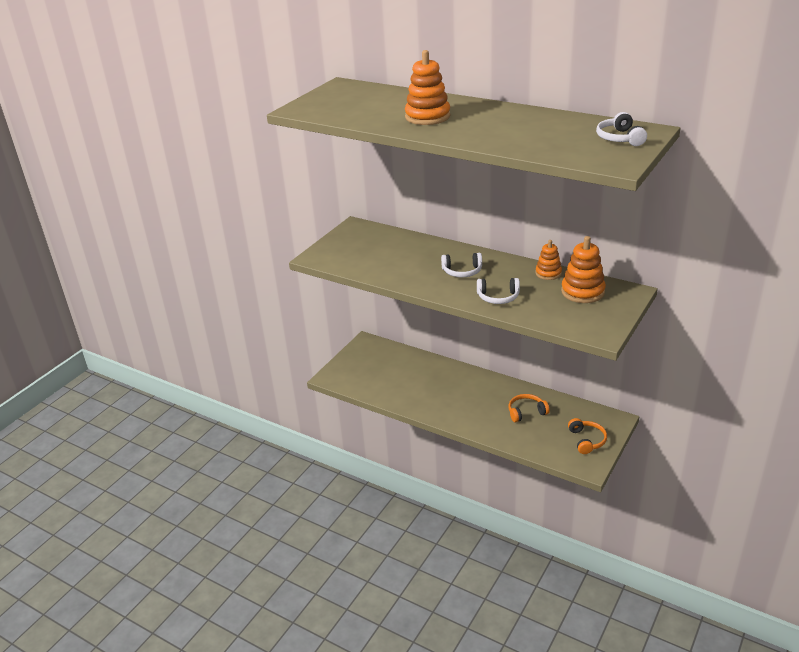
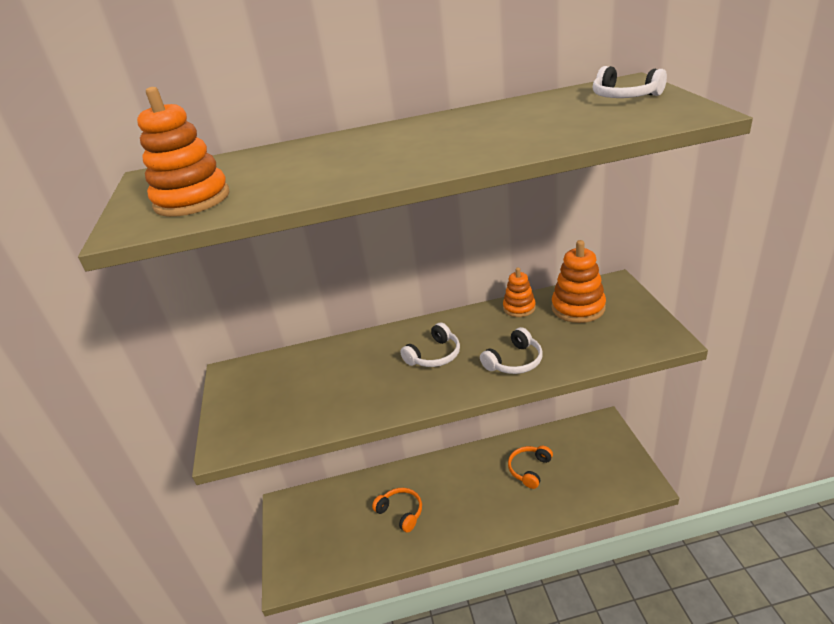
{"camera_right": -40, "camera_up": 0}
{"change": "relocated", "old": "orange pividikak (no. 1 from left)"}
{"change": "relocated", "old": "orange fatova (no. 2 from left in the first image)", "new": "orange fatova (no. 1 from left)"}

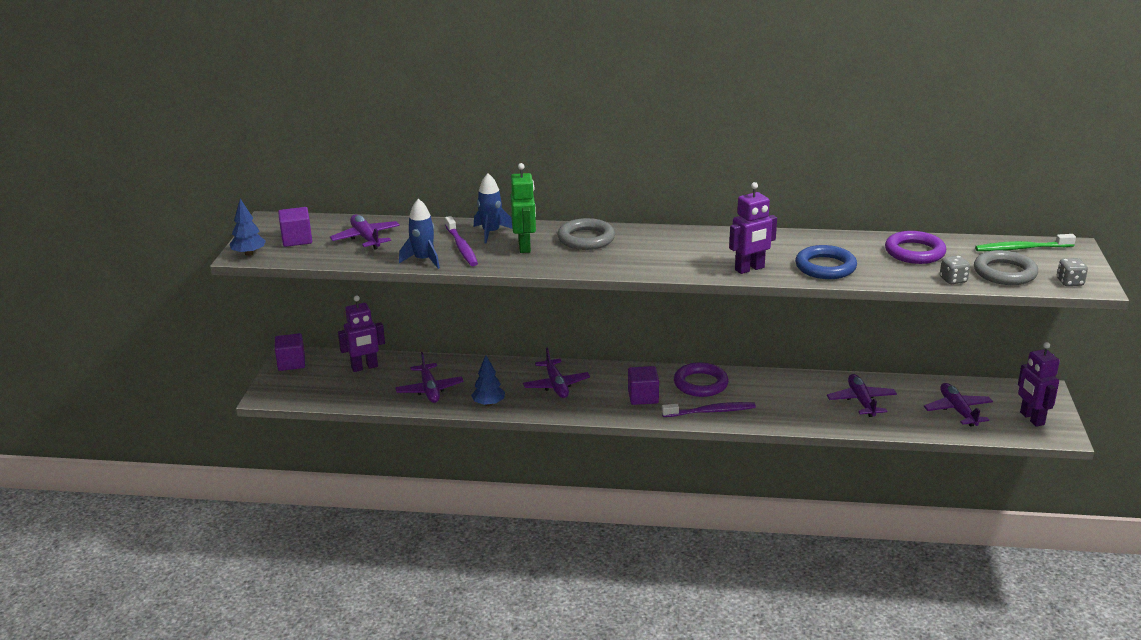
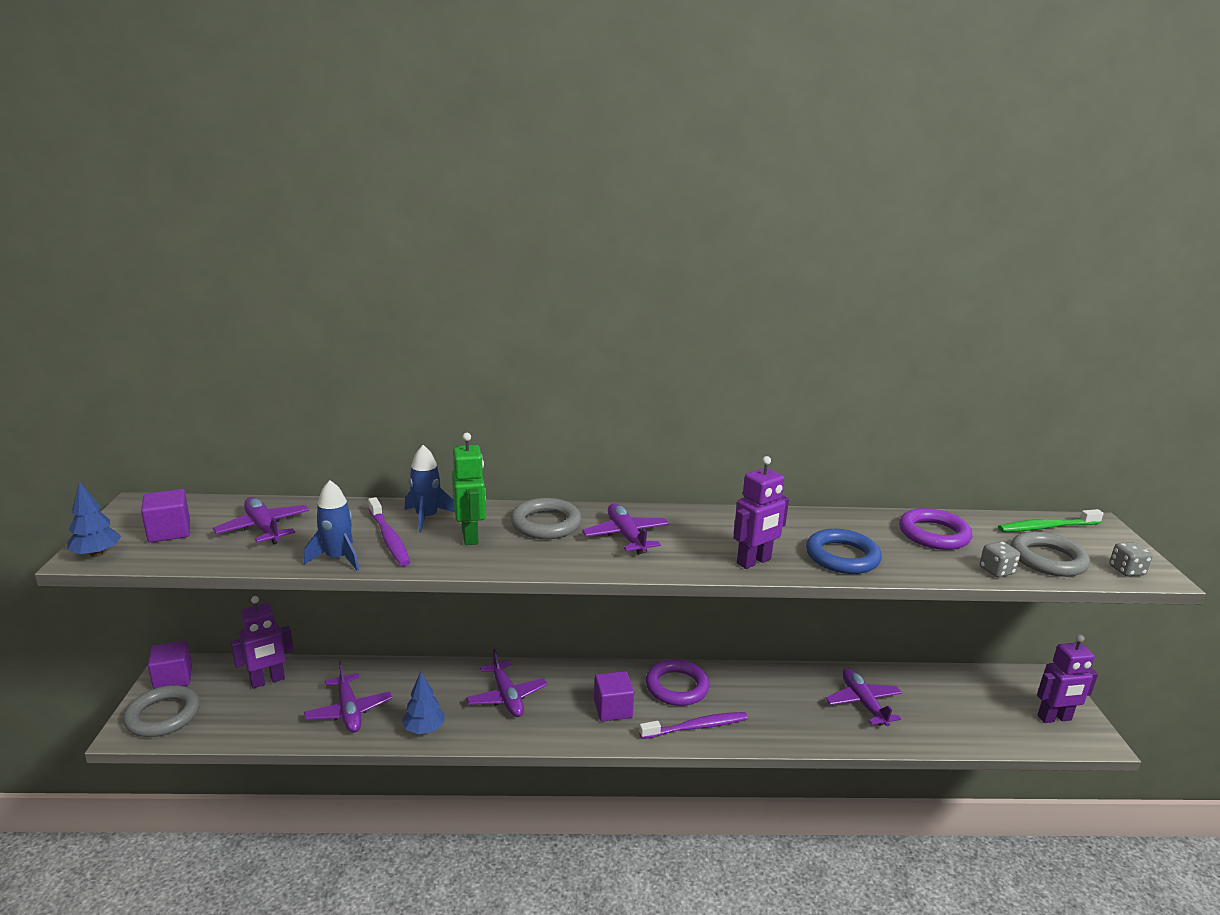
{"camera_right": -10, "camera_up": -5}
{"change": "spun", "old": "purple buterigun (no. 3 from left)", "degrees": -75}
{"change": "relocated", "old": "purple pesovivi (no. 5 from left in the first image)", "new": "purple pesovivi (no. 4 from left)"}
{"change": "appeared", "new": "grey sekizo (no. 1 from left)"}

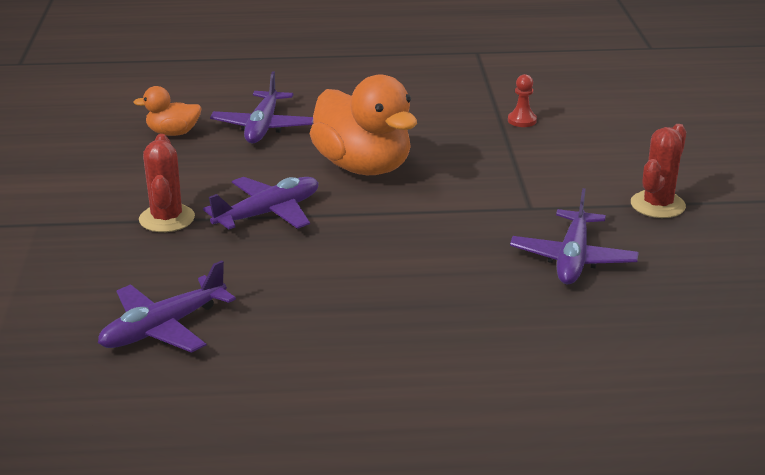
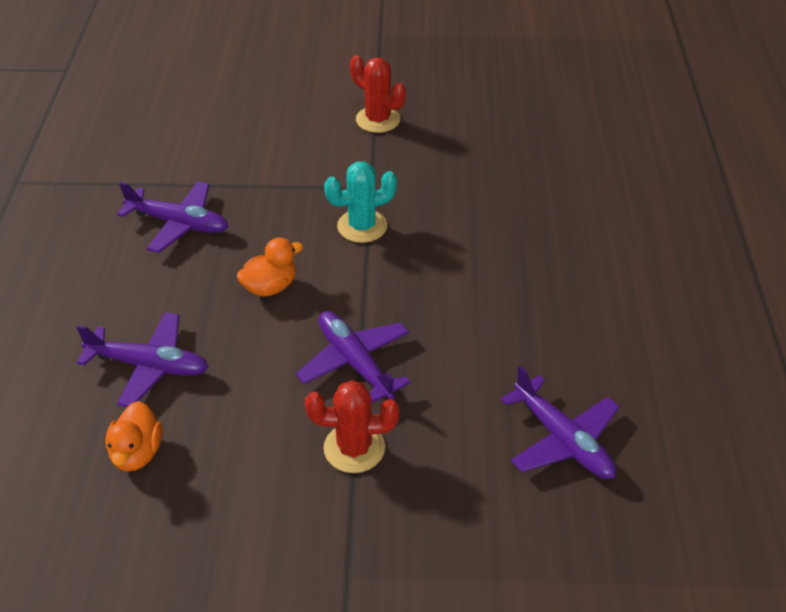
{"camera_right": -85, "camera_up": 15}
{"change": "size", "old": "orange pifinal (no. 2 from left)", "factor": 0.5}
{"change": "missing", "old": "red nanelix"}
{"change": "relocated", "old": "purple pesovivi (no. 4 from left in the first image)", "new": "purple pesovivi (no. 2 from left)"}
{"change": "appeared", "new": "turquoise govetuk"}

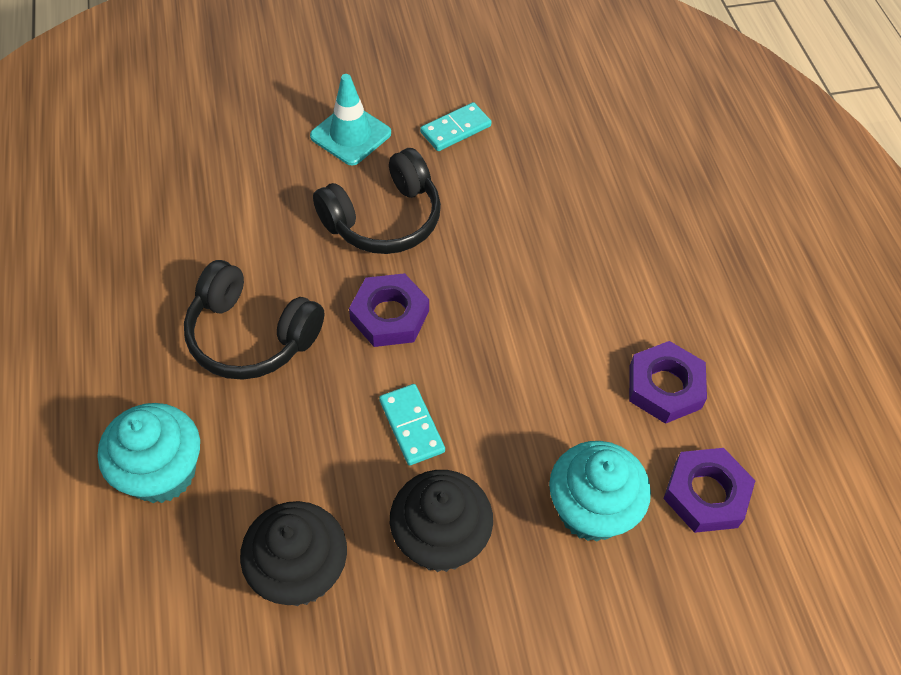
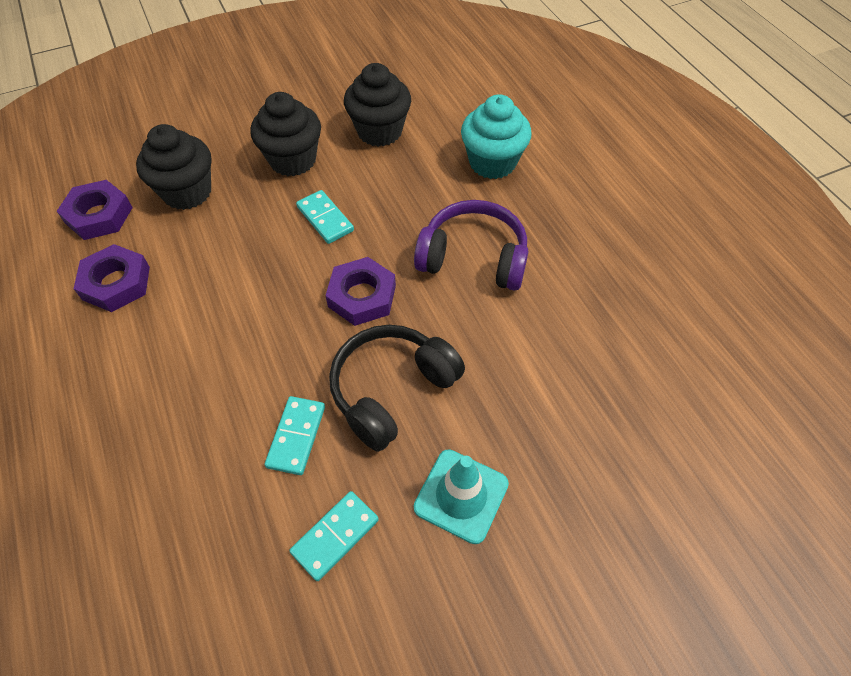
{"camera_right": 170, "camera_up": 0}
{"change": "colour", "old": "black fatova (no. 1 from left)", "new": "purple fatova"}
{"change": "colour", "old": "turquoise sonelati (no. 2 from left)", "new": "black sonelati (no. 1 from left)"}
{"change": "appeared", "new": "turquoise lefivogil (no. 1 from left)"}

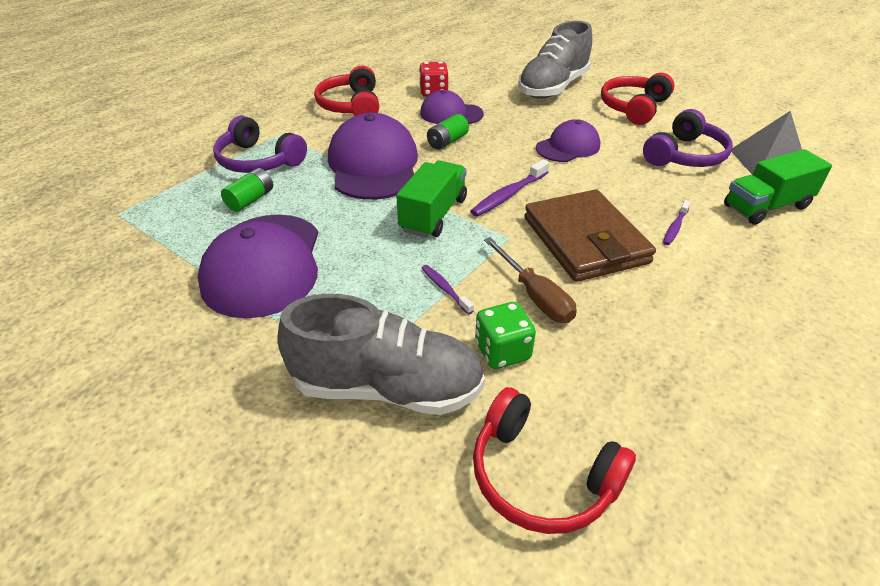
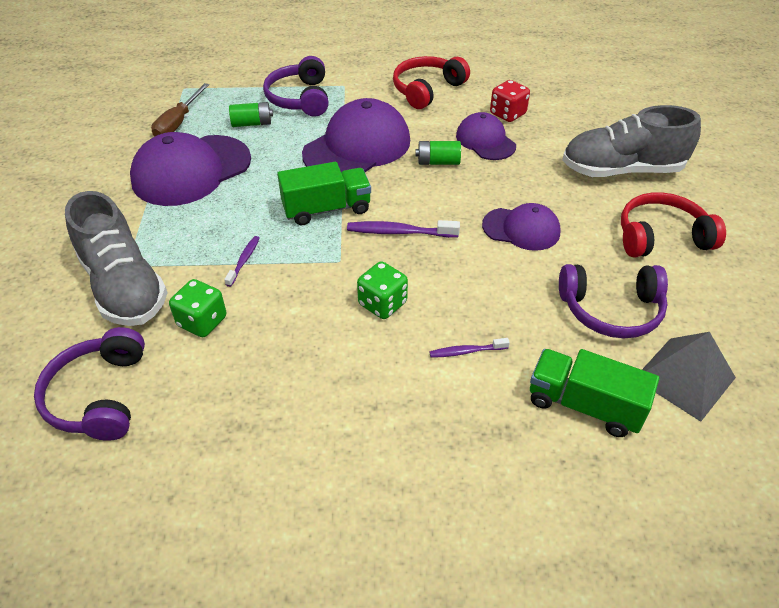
{"camera_right": 50, "camera_up": 5}
{"change": "exchanged", "old": "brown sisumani", "new": "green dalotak (no. 2 from left)"}
{"change": "relocated", "old": "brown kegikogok"}
{"change": "colour", "old": "red fatova (no. 2 from left)", "new": "purple fatova (no. 1 from left)"}

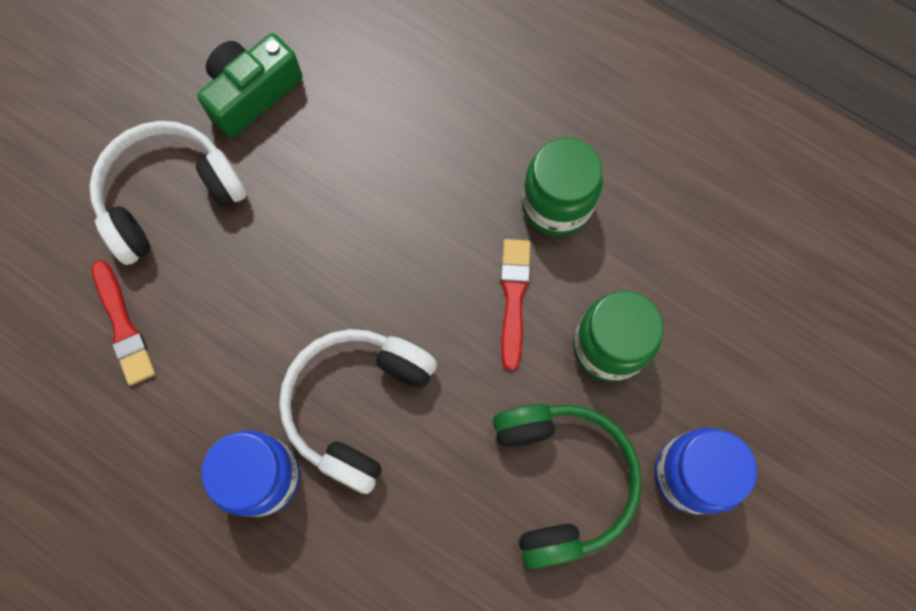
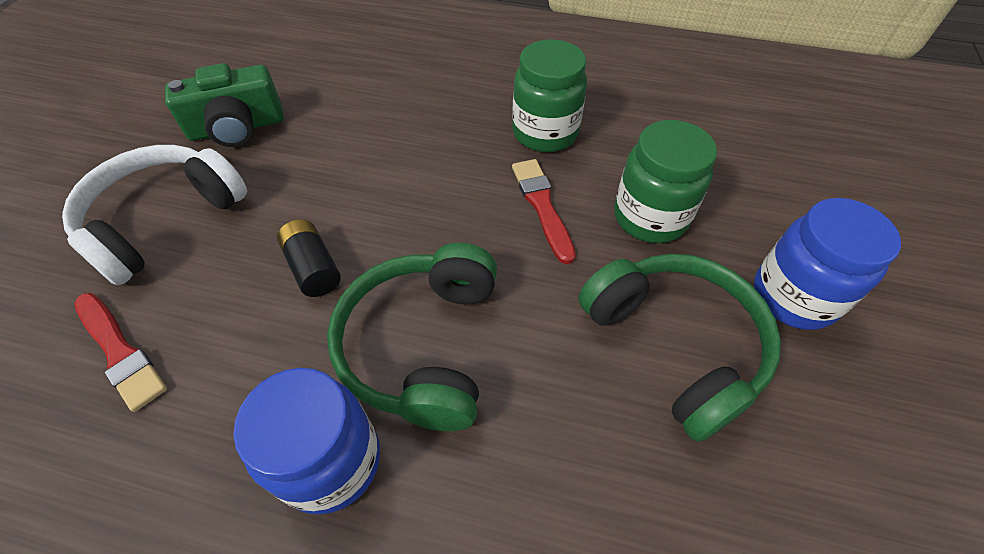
{"camera_right": -20, "camera_up": -20}
{"change": "spun", "old": "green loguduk", "degrees": -135}
{"change": "colour", "old": "white fatova (no. 2 from left)", "new": "green fatova (no. 1 from left)"}
{"change": "appeared", "new": "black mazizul"}

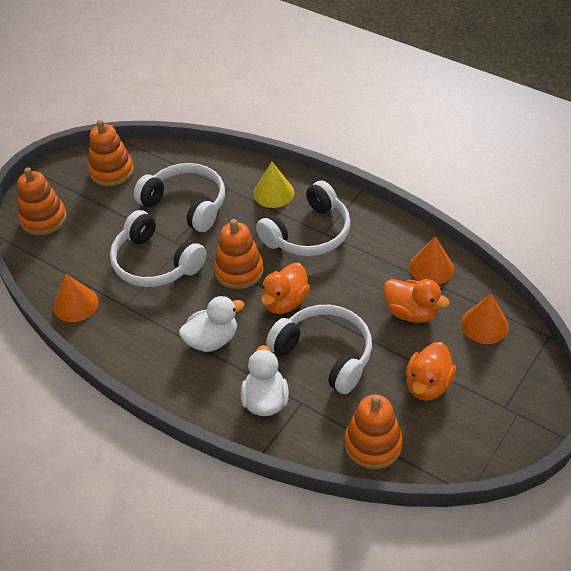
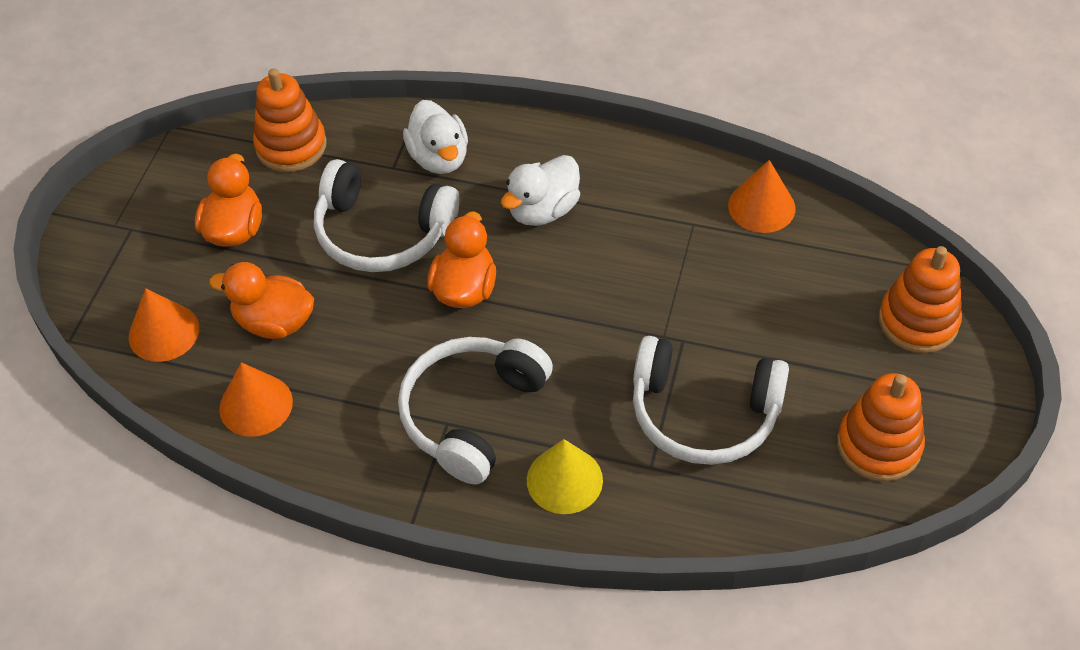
{"camera_right": 160, "camera_up": 5}
{"change": "missing", "old": "white fatova (no. 1 from left)"}
{"change": "missing", "old": "orange pividikak (no. 3 from left)"}

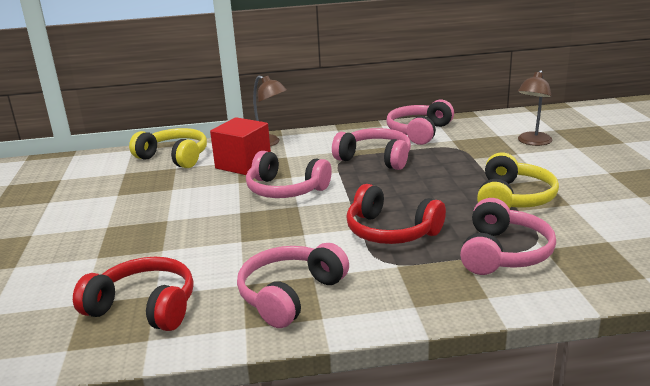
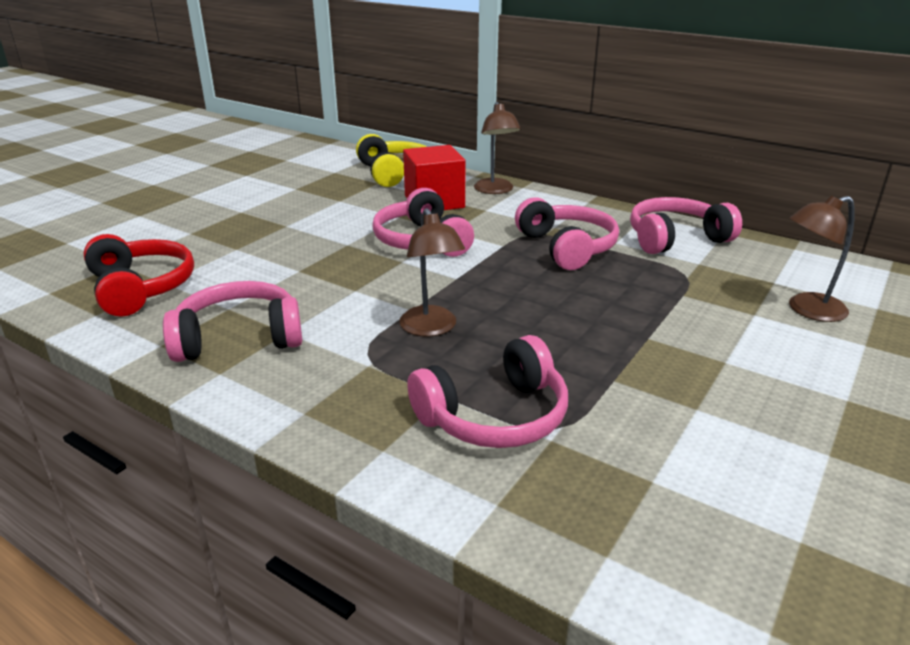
{"camera_right": 40, "camera_up": 5}
{"change": "missing", "old": "yellow fatova (no. 2 from left)"}
{"change": "exchanged", "old": "red fatova (no. 2 from left)", "new": "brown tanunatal (no. 1 from left)"}

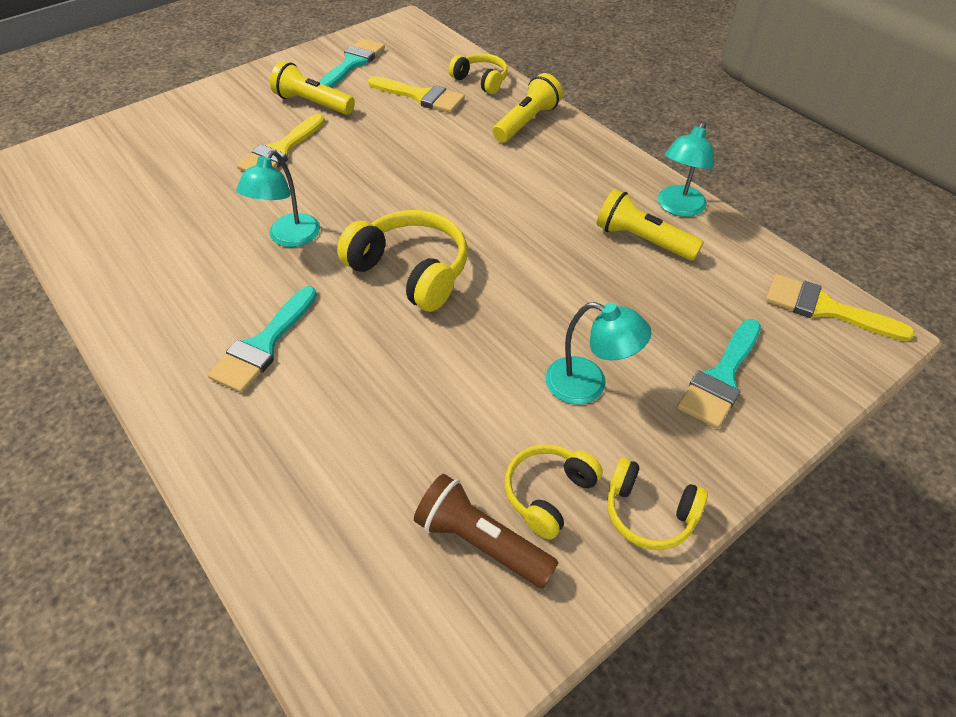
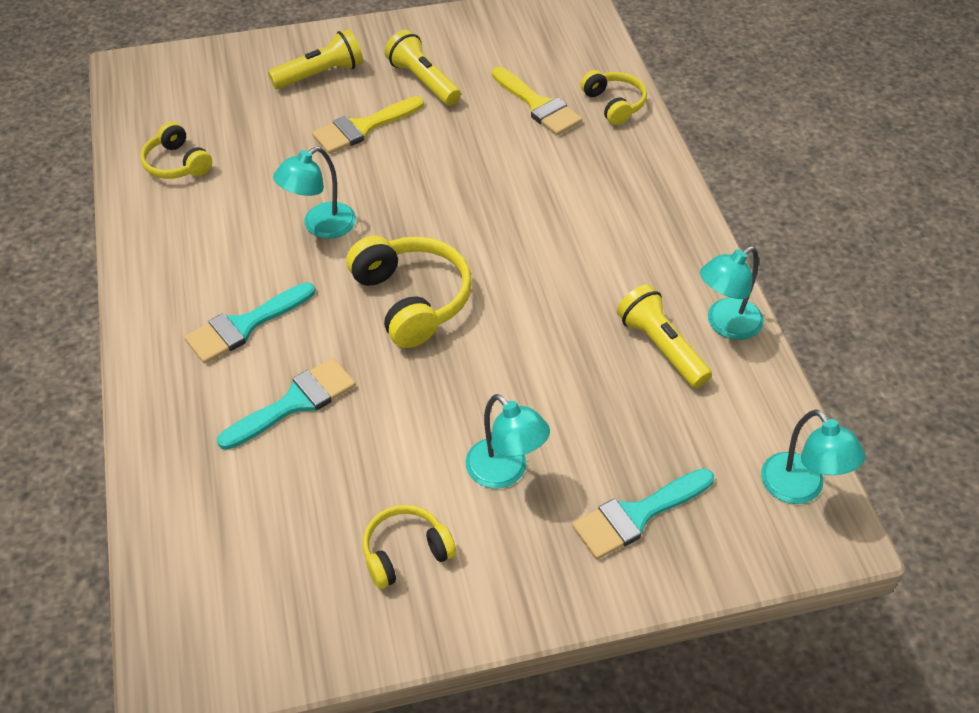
{"camera_right": 25, "camera_up": 0}
{"change": "relocated", "old": "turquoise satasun (no. 2 from left)"}
{"change": "relocated", "old": "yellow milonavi (no. 2 from left in the first image)", "new": "yellow milonavi (no. 1 from left)"}
{"change": "exchanged", "old": "yellow satasun (no. 3 from left)", "new": "turquoise tanunatal (no. 4 from left)"}
{"change": "relocated", "old": "yellow fatova (no. 4 from left in the first image)", "new": "yellow fatova (no. 1 from left)"}
{"change": "missing", "old": "brown milonavi"}

